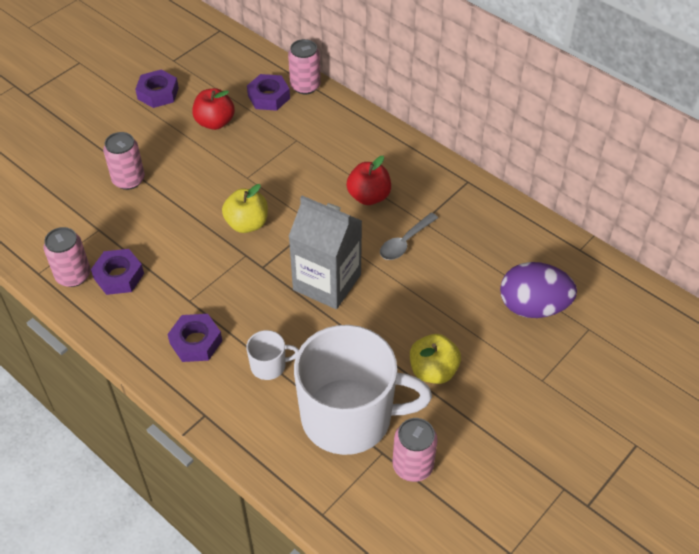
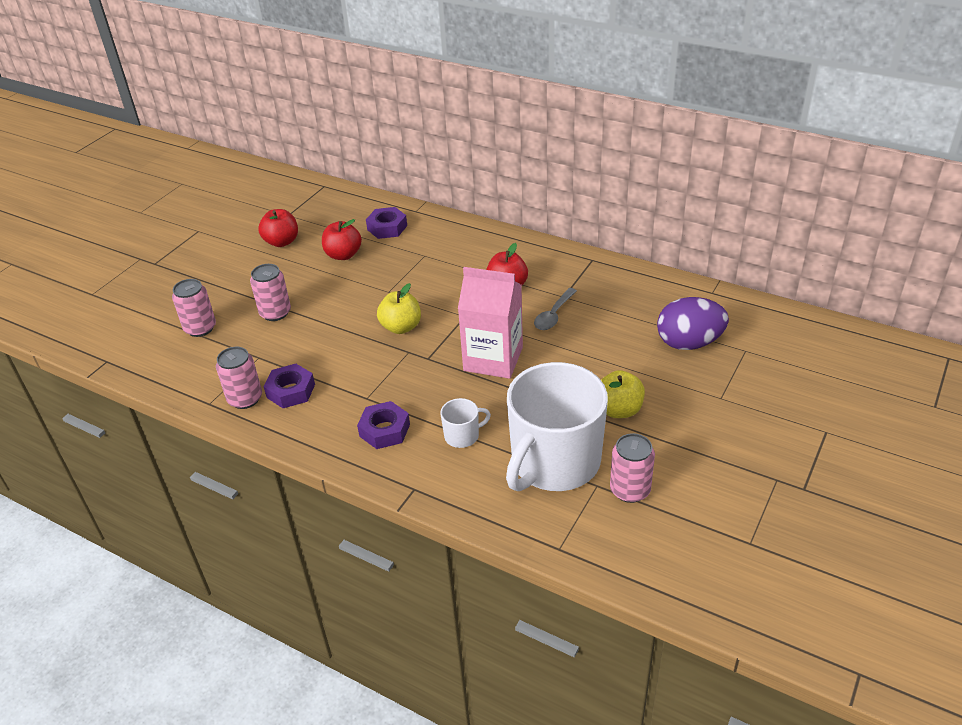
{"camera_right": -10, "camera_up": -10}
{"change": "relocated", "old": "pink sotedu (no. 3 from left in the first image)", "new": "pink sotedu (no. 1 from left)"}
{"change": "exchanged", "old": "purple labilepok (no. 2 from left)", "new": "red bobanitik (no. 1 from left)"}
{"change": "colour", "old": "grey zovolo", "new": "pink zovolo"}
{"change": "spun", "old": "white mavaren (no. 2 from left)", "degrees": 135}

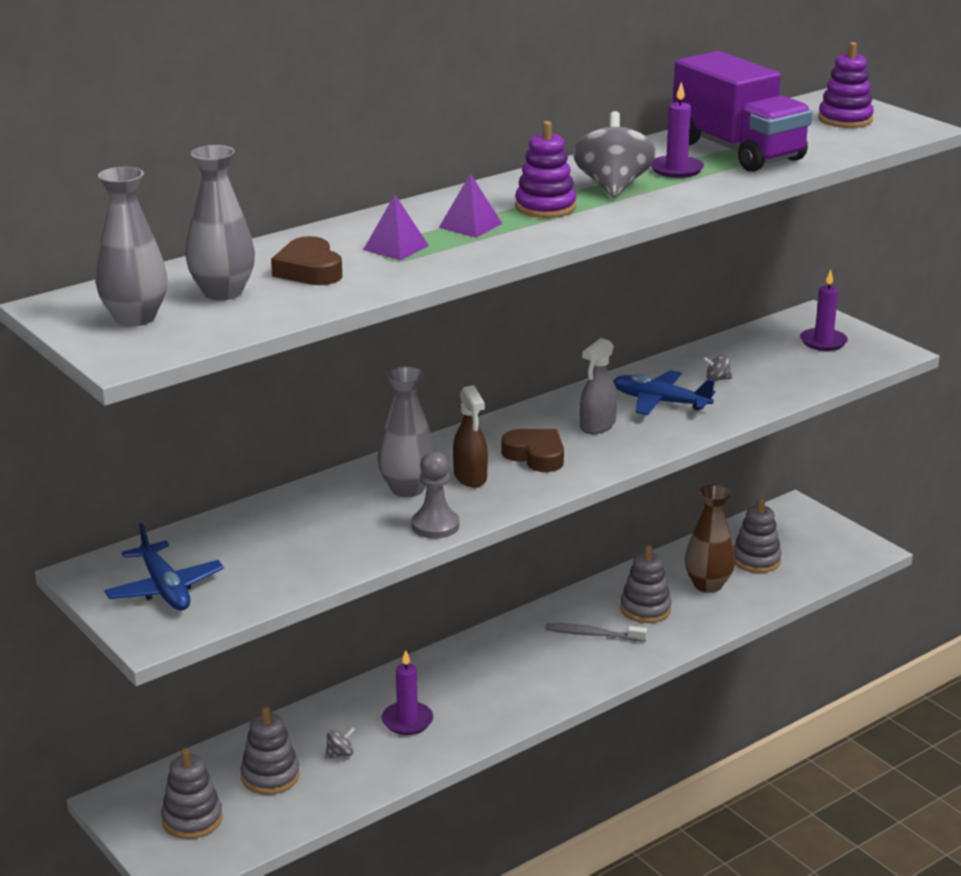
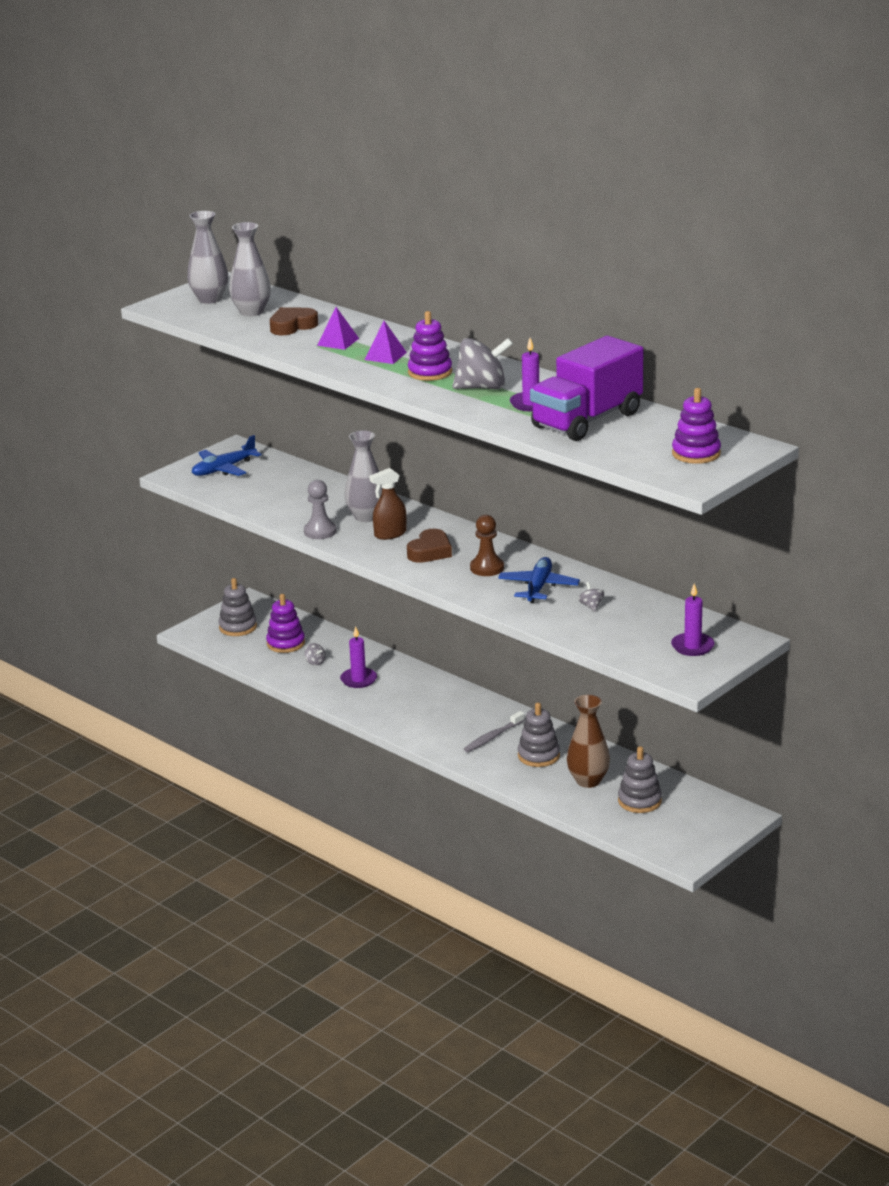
{"camera_right": 80, "camera_up": 0}
{"change": "exchanged", "old": "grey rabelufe", "new": "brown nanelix"}
{"change": "spun", "old": "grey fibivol", "degrees": -135}
{"change": "colour", "old": "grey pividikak (no. 2 from left)", "new": "purple pividikak (no. 1 from left)"}

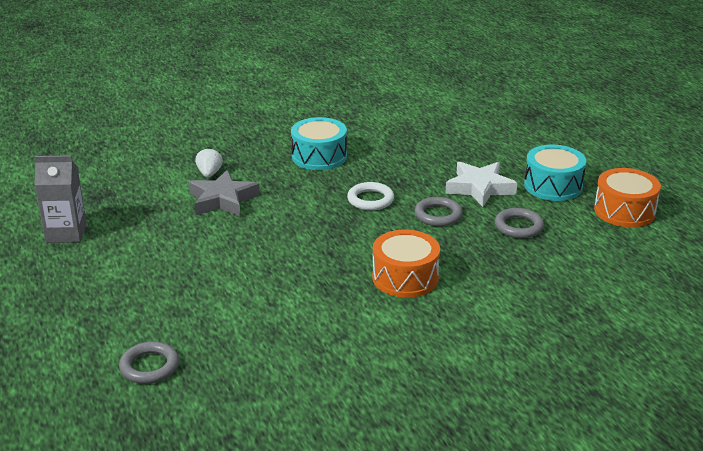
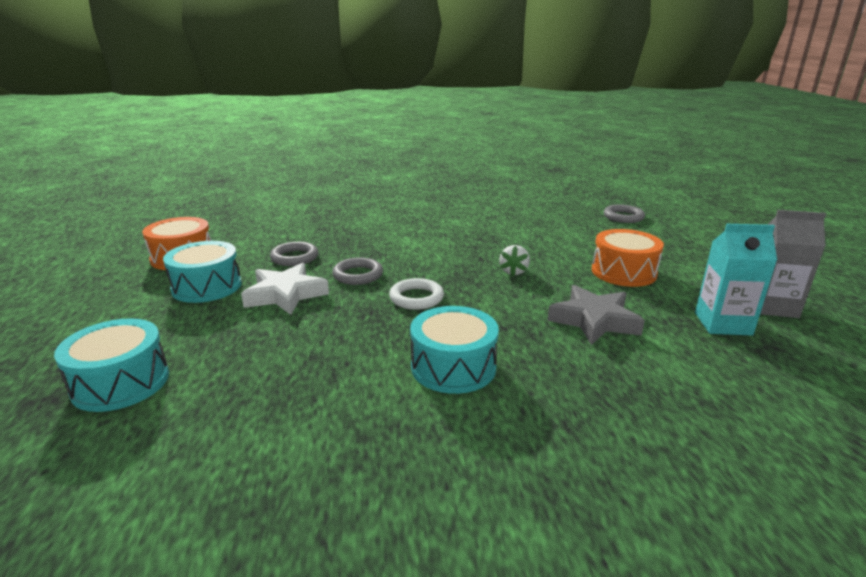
{"camera_right": -165, "camera_up": -5}
{"change": "relocated", "old": "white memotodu"}
{"change": "relocated", "old": "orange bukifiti (no. 1 from left in the first image)", "new": "orange bukifiti (no. 2 from left)"}
{"change": "appeared", "new": "turquoise zovolo"}
{"change": "appeared", "new": "turquoise bukifiti (no. 1 from left)"}

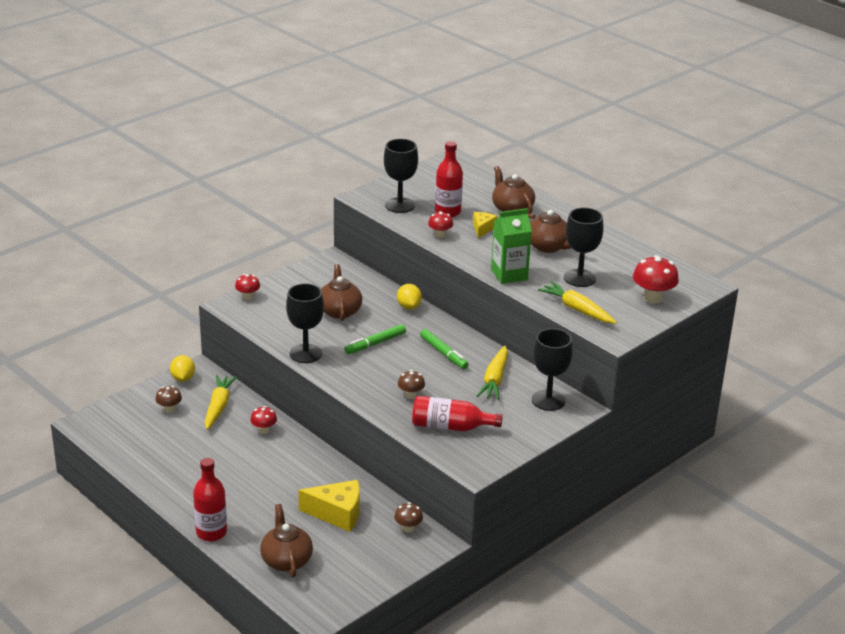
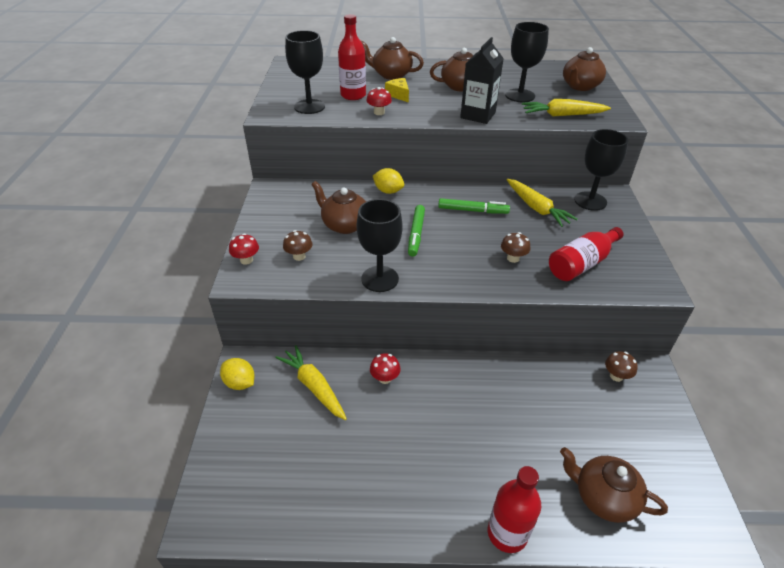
{"camera_right": -45, "camera_up": 10}
{"change": "colour", "old": "green zovolo", "new": "black zovolo"}
{"change": "exchanged", "old": "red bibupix (no. 4 from left)", "new": "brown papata (no. 4 from left)"}
{"change": "relocated", "old": "brown bibupix (no. 1 from left)"}
{"change": "missing", "old": "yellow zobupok (no. 1 from left)"}

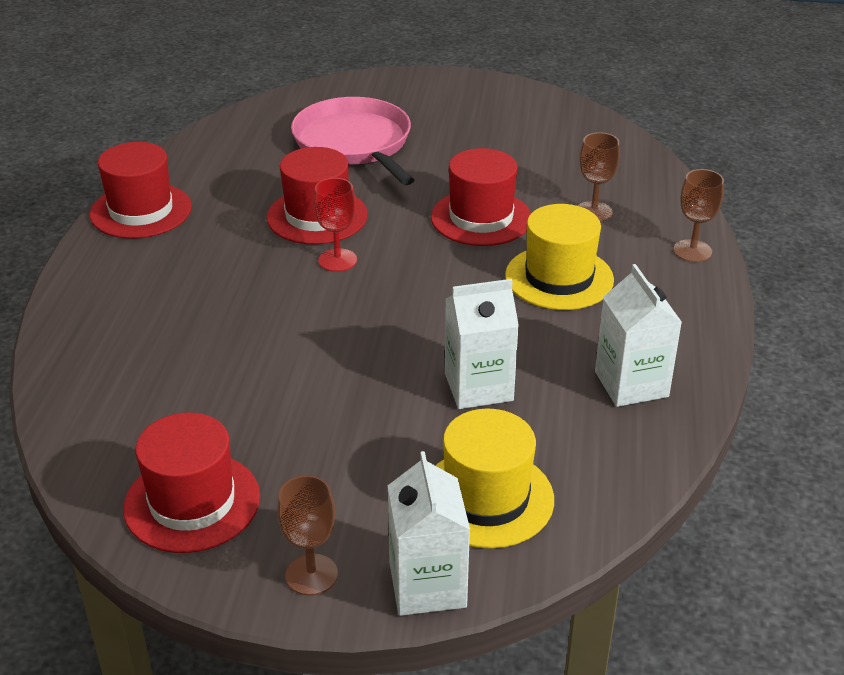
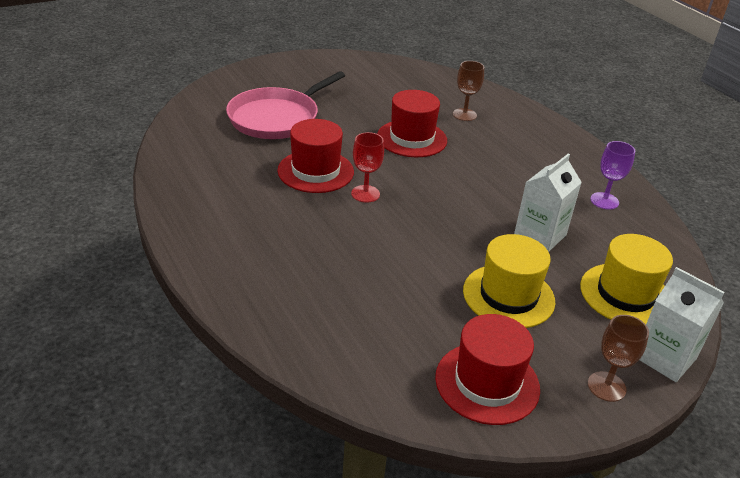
{"camera_right": -40, "camera_up": 0}
{"change": "spun", "old": "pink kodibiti", "degrees": -75}
{"change": "missing", "old": "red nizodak (no. 1 from left)"}
{"change": "missing", "old": "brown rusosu (no. 3 from left)"}
{"change": "relocated", "old": "yellow nizodak (no. 2 from left in the first image)", "new": "yellow nizodak (no. 1 from left)"}
{"change": "exchanged", "old": "white zovolo (no. 3 from left)", "new": "purple rusosu"}

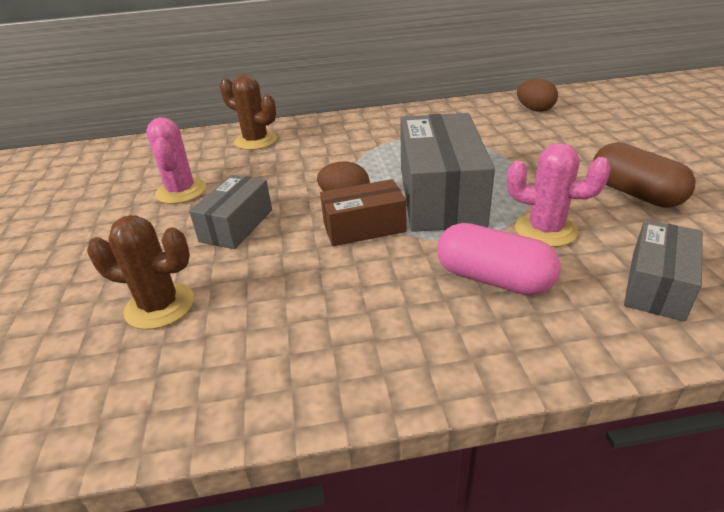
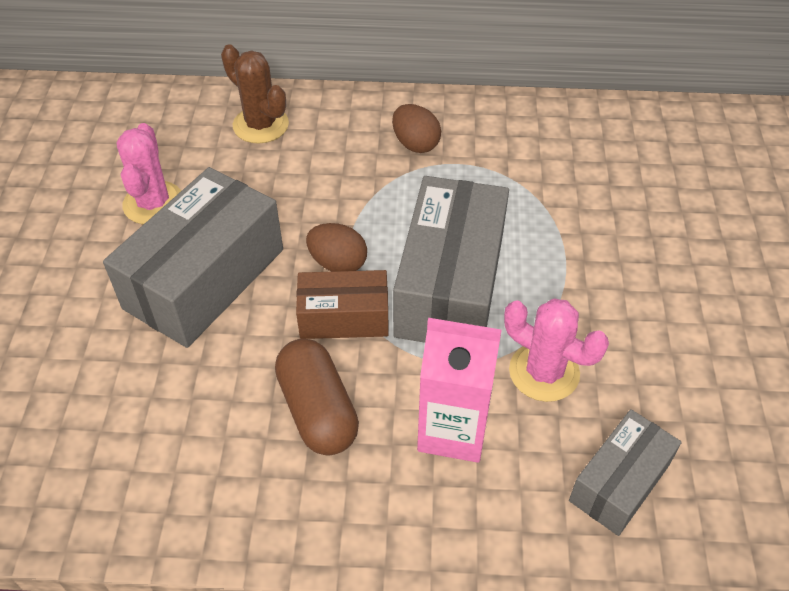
{"camera_right": 10, "camera_up": 15}
{"change": "relocated", "old": "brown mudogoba (no. 2 from left)"}
{"change": "relocated", "old": "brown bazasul"}
{"change": "size", "old": "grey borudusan (no. 1 from left)", "factor": 1.76}
{"change": "missing", "old": "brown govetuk (no. 1 from left)"}
{"change": "exchanged", "old": "pink bazasul", "new": "pink zovolo"}

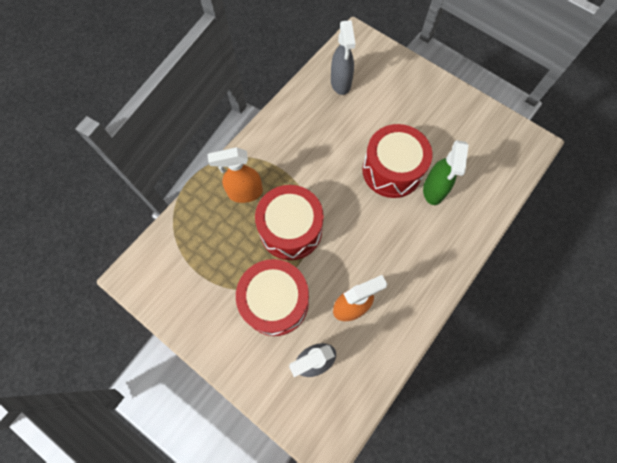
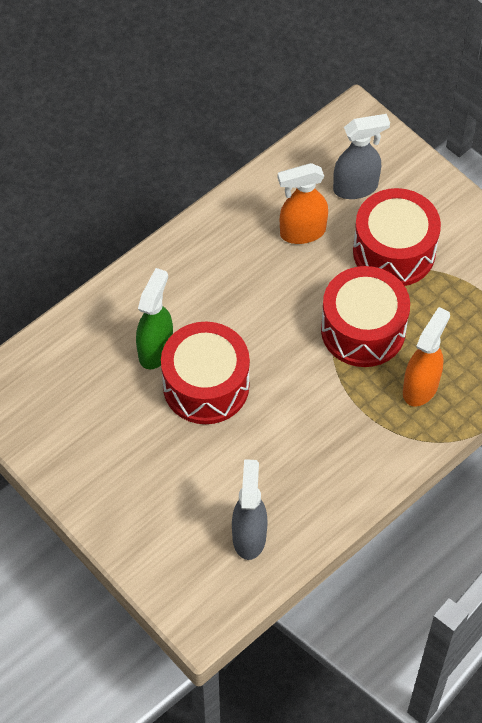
{"camera_right": -170, "camera_up": -10}
{"change": "spun", "old": "orange rabelufe (no. 1 from left in the first image)", "degrees": -60}

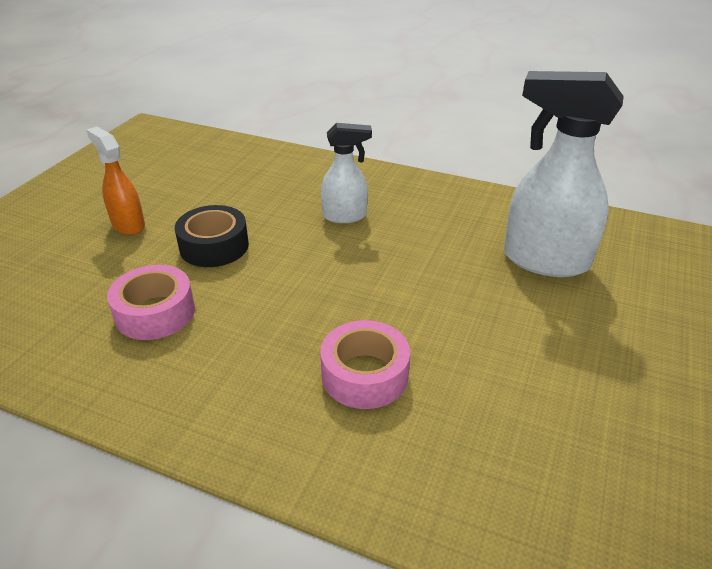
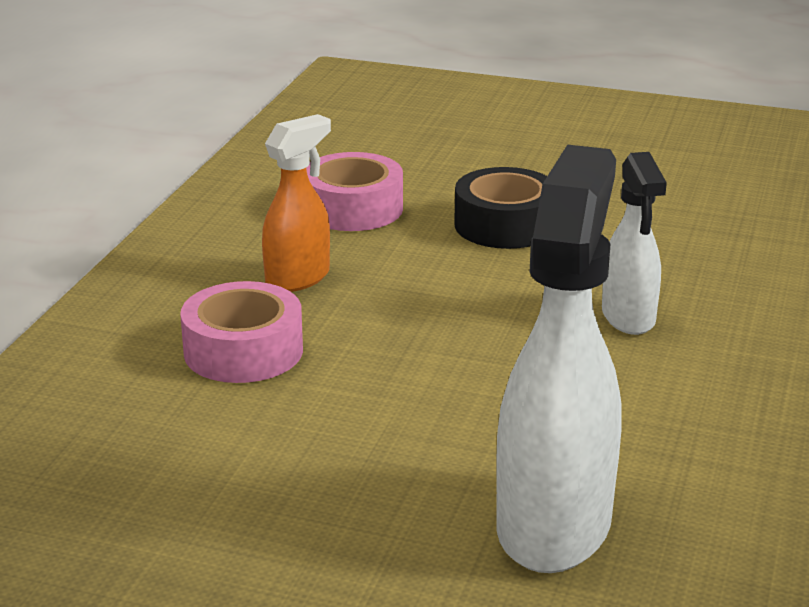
{"camera_right": 85, "camera_up": -10}
{"change": "relocated", "old": "orange rabelufe"}

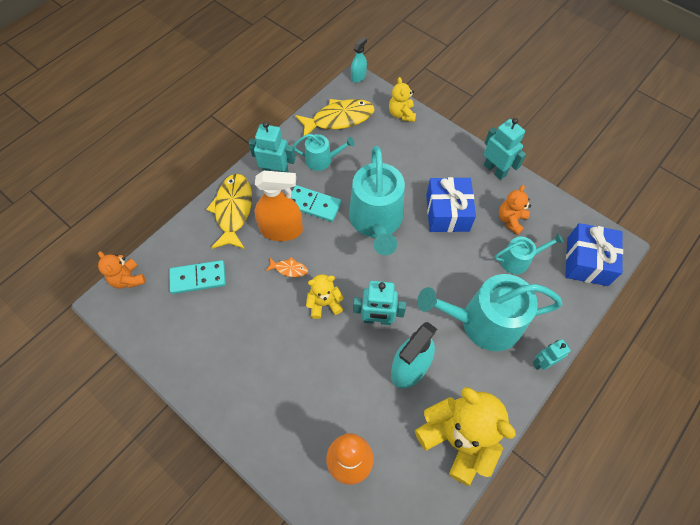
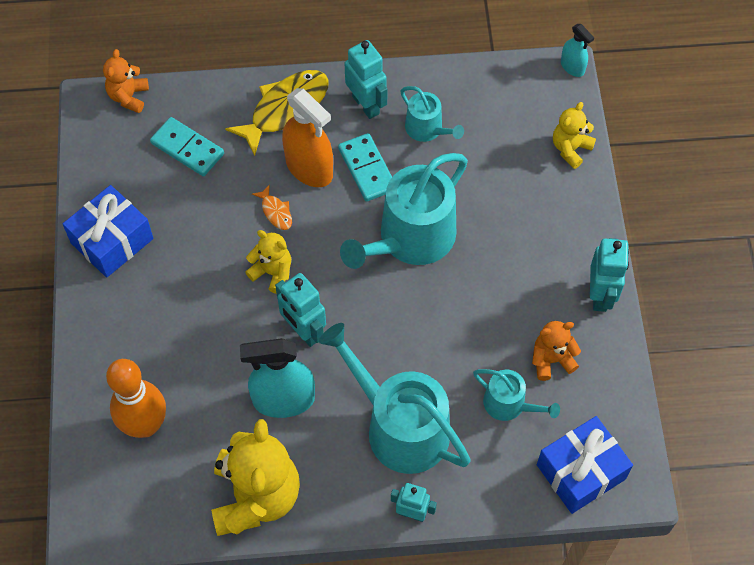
{"camera_right": 45, "camera_up": 0}
{"change": "spun", "old": "turquoise rabelufe (no. 1 from left in the first image)", "degrees": 60}
{"change": "missing", "old": "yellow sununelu (no. 2 from left)"}
{"change": "relocated", "old": "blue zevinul (no. 1 from left)"}

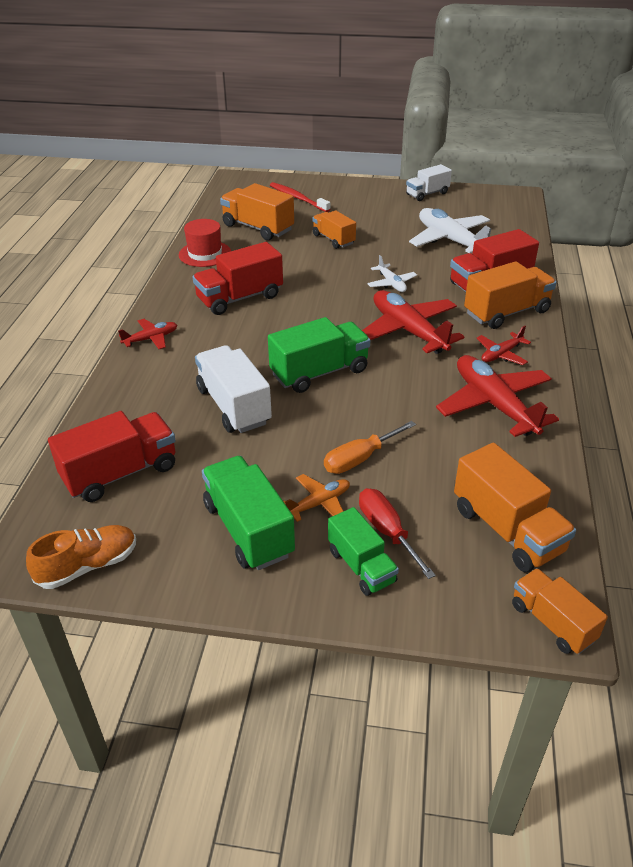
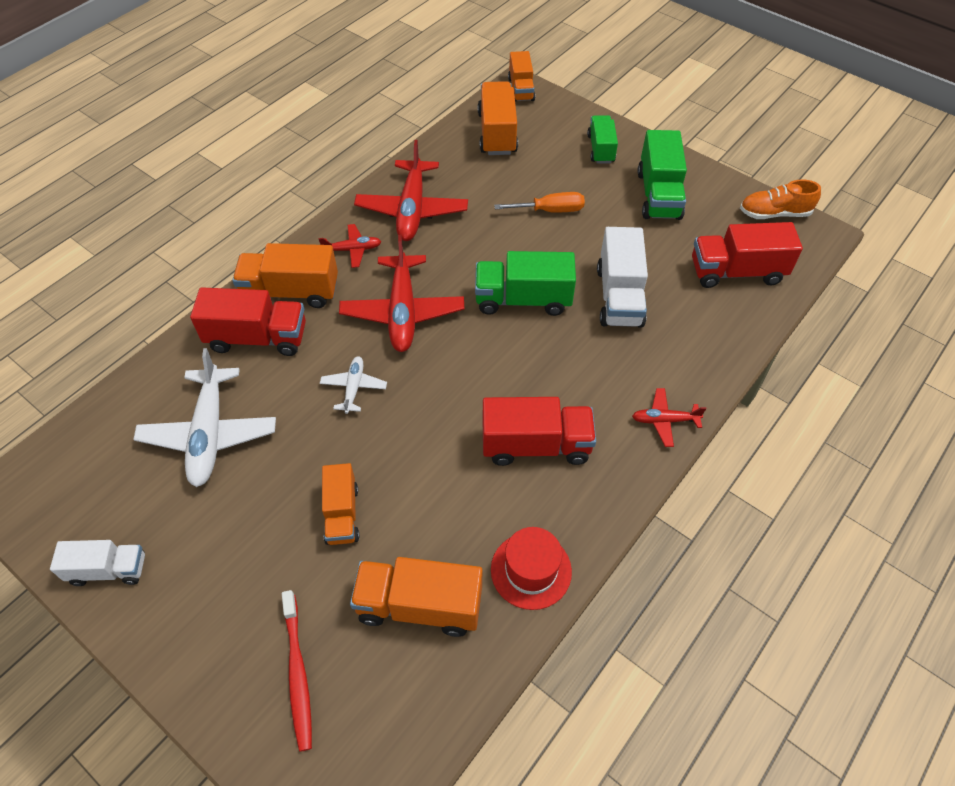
{"camera_right": -150, "camera_up": 15}
{"change": "spun", "old": "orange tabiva (no. 1 from left in the first image)", "degrees": 120}
{"change": "missing", "old": "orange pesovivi"}
{"change": "missing", "old": "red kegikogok"}

